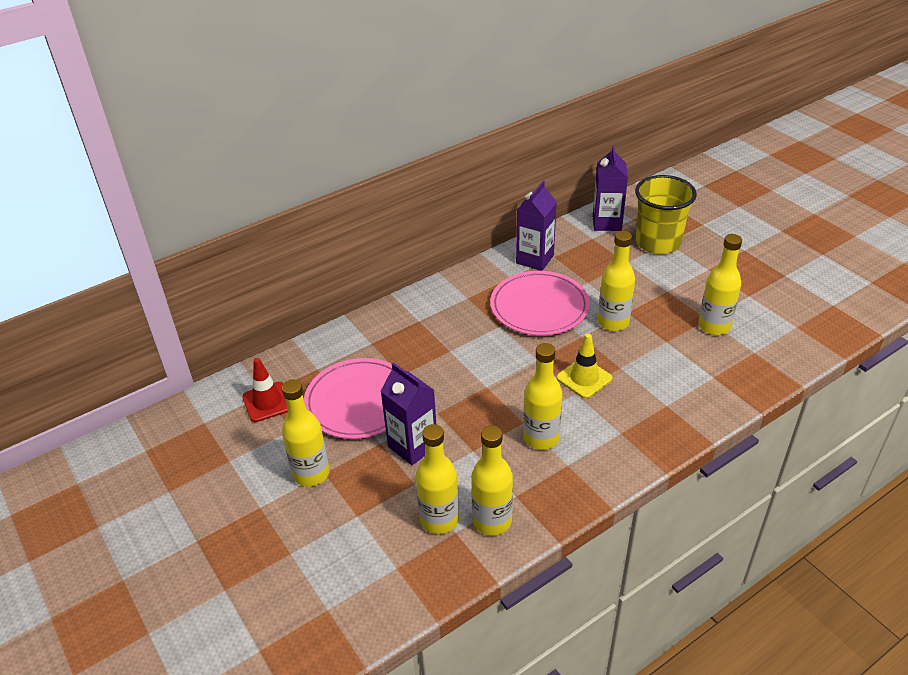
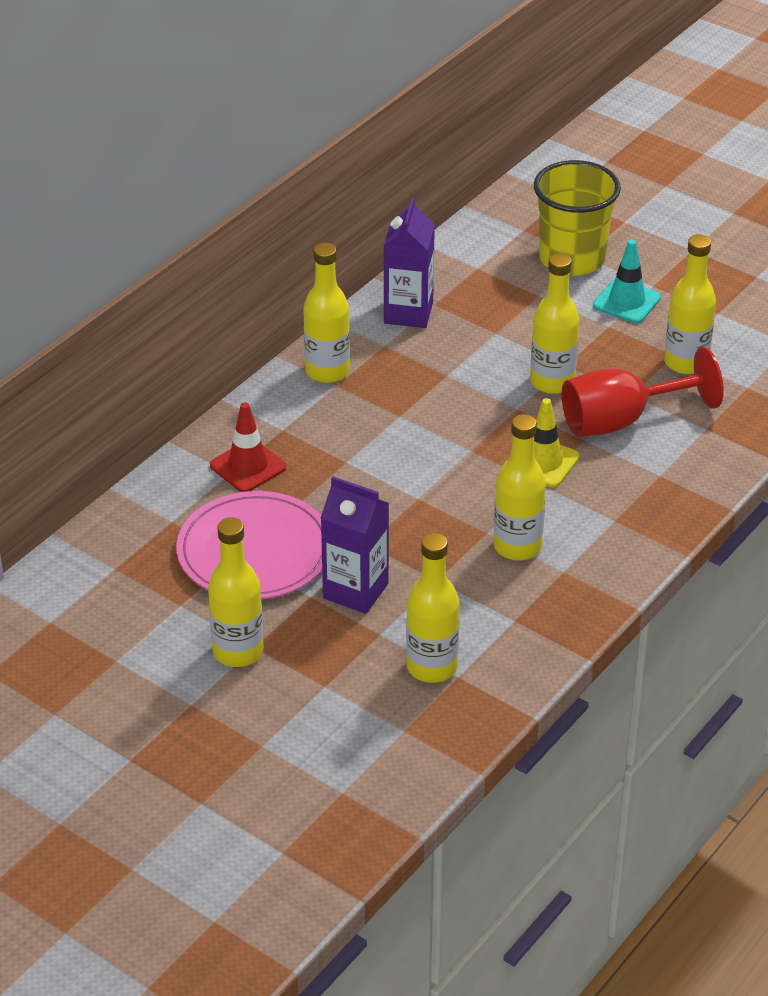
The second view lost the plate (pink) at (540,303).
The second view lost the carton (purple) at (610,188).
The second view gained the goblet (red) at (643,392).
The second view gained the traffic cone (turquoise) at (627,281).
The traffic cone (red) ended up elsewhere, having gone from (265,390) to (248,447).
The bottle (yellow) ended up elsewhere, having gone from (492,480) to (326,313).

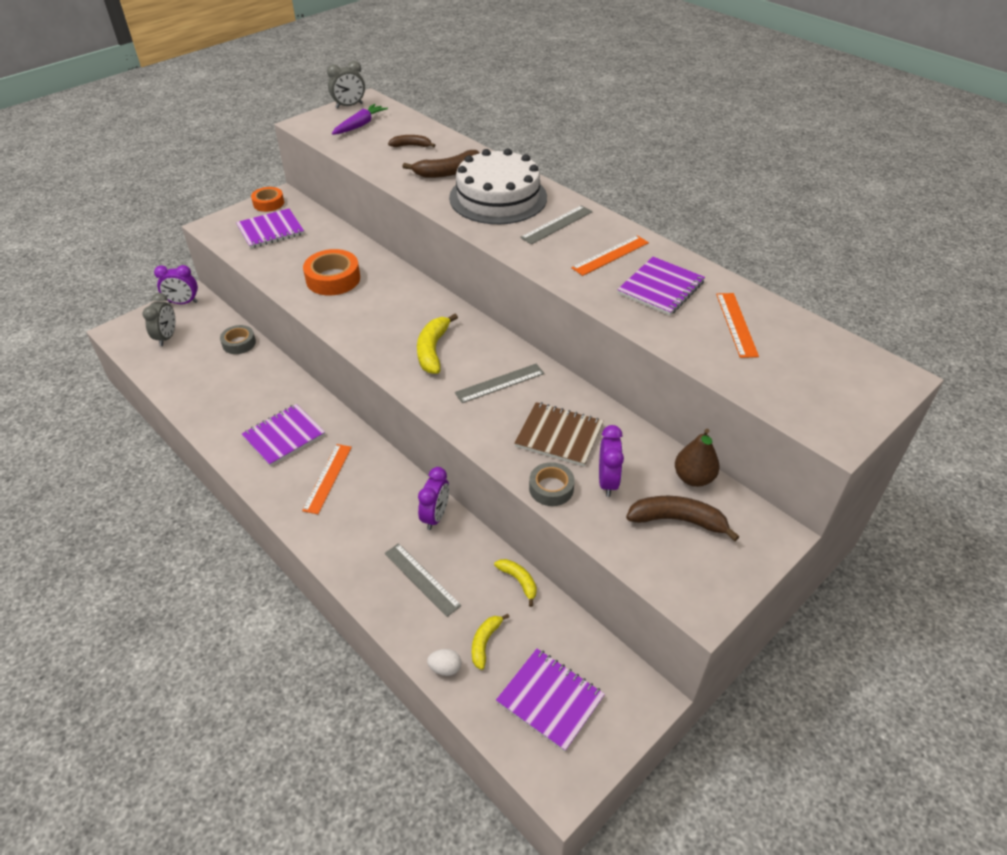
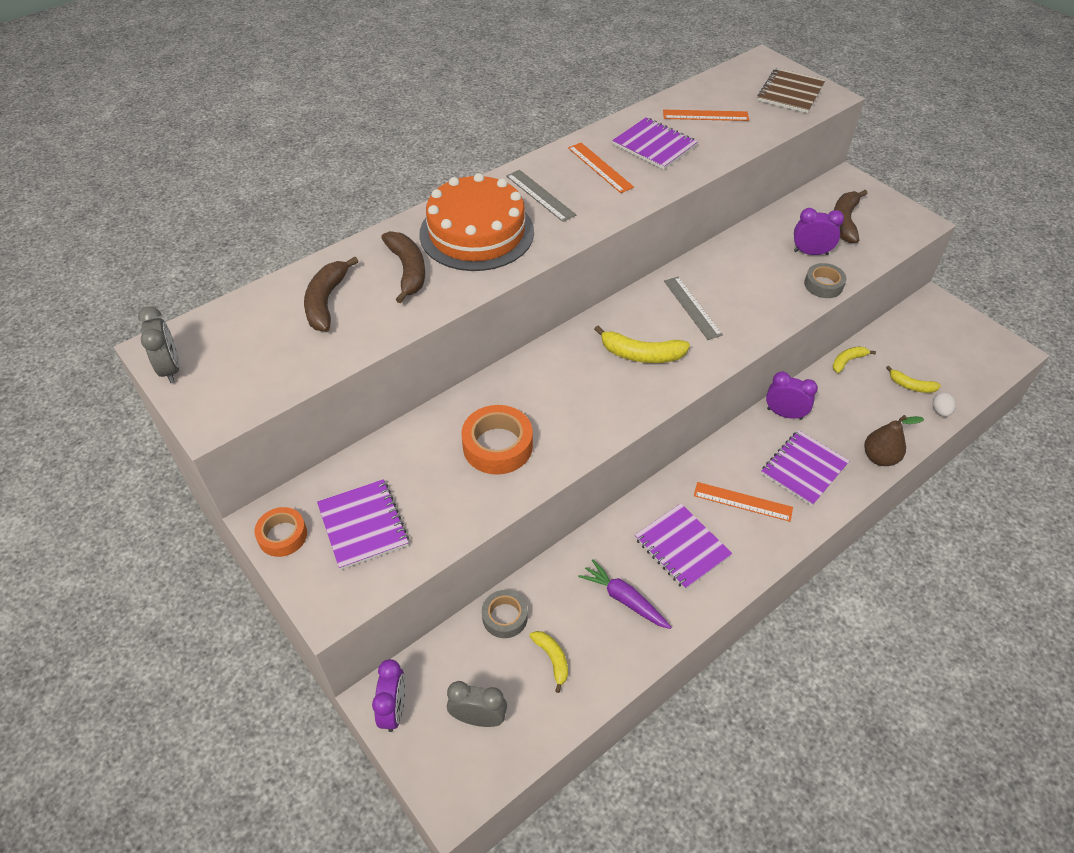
The second view lost the ruler (grey) at (422,580).
The second view gained the banana (yellow) at (549,662).
The carrot (purple) ended up elsewhere, having gone from (360,119) to (625,594).
The notebook (purple) ended up elsewhere, having gone from (550,700) to (805,468).
The notebook (brown) ended up elsewhere, having gone from (559,434) to (791,90).
The pear (brown) ended up elsewhere, having gone from (697,458) to (894,440).
What was the cake (white) at (498,186) turned into the cake (orange) at (476,222).
The size of the banana (brown) at (411,141) changed by a factor of 1.63.

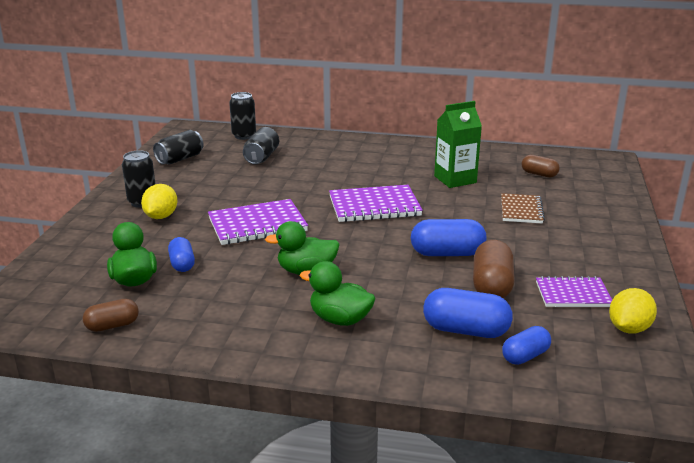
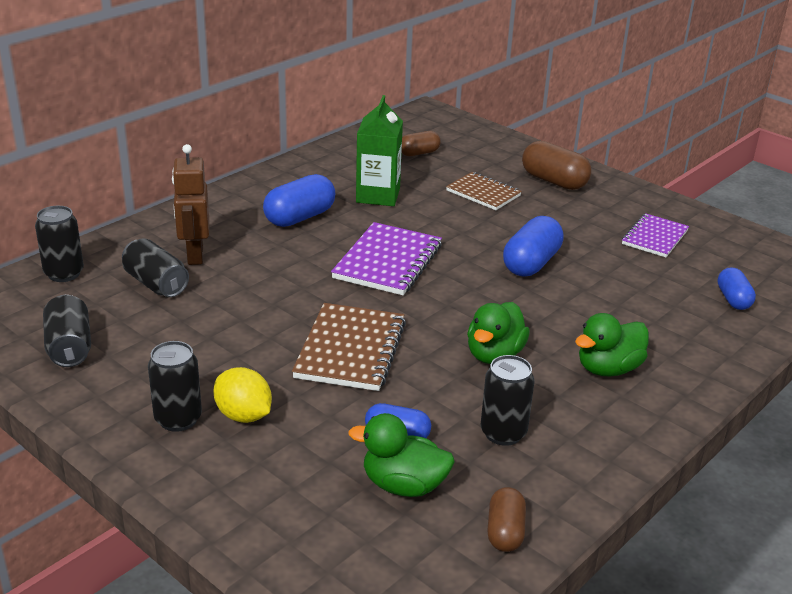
The second view lost the lemon (yellow) at (633,310).
The second view gained the robot (brown) at (190,204).
The second view gained the can (black) at (507,400).
The capsule (blue) ended up elsewhere, having gone from (468,313) to (299,200).
The capsule (brown) ended up elsewhere, having gone from (494,269) to (557,165).
What was the notebook (purple) at (258,222) turned into the notebook (brown) at (349,347).

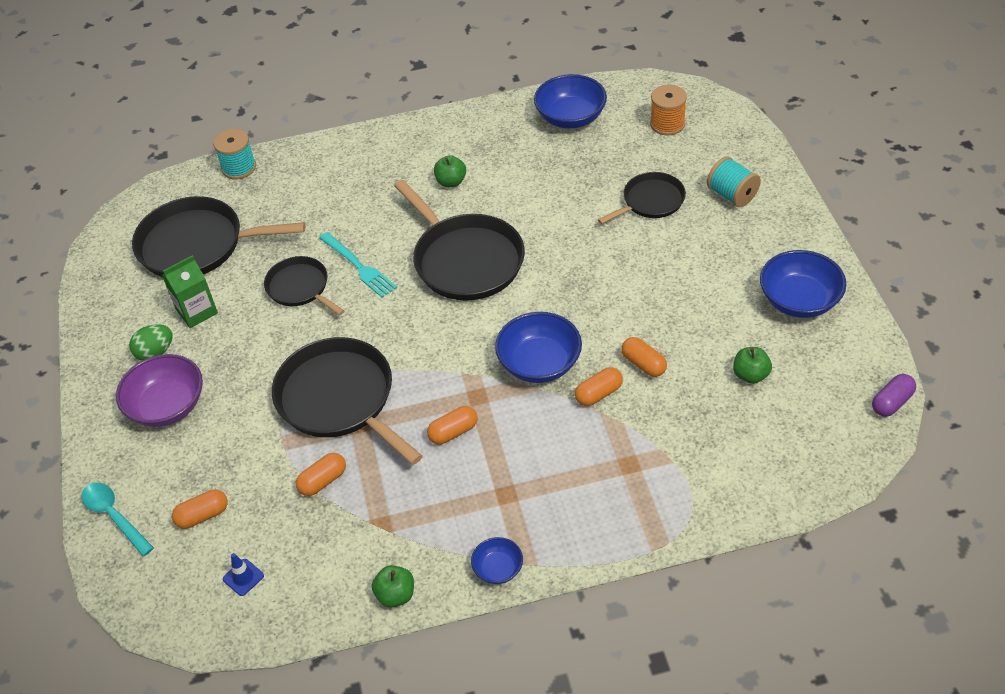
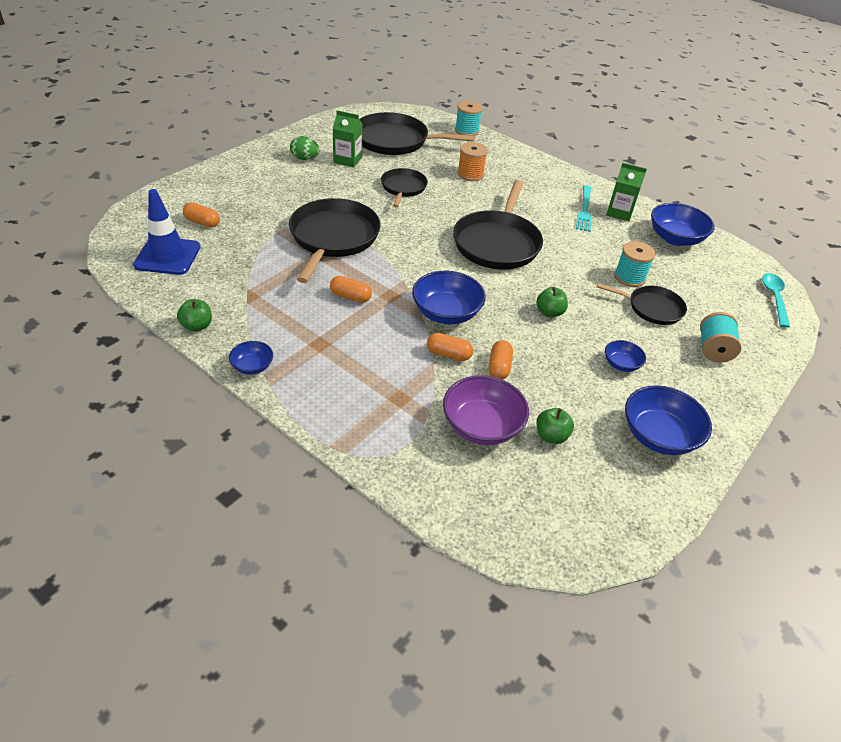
The second view lost the capsule (orange) at (321,474).
The second view lost the capsule (purple) at (894,395).
The second view gained the bowl (blue) at (625,356).
The second view gained the carton (green) at (626,192).
The second view gained the spool (turquoise) at (635,264).
The spoon (turquoise) ended up elsewhere, having gone from (117,519) to (776,300).
The bowl (purple) ended up elsewhere, having gone from (159,390) to (486,410).
The fork (turquoise) ended up elsewhere, having gone from (358,265) to (584,208).
The apple (green) ended up elsewhere, having gone from (450,171) to (552,302).
The spool (orange) ended up elsewhere, having gone from (668,110) to (472,161).
The pan (black) at (218,236) ended up facing another way, 45 degrees counterclockwise from before.
The size of the traffic cone (blue) at (243,574) changed by a factor of 2.33.

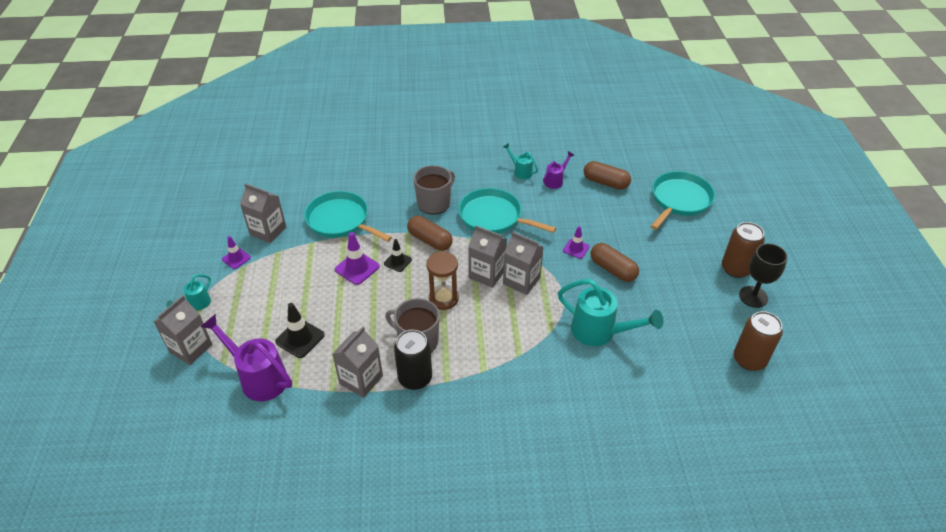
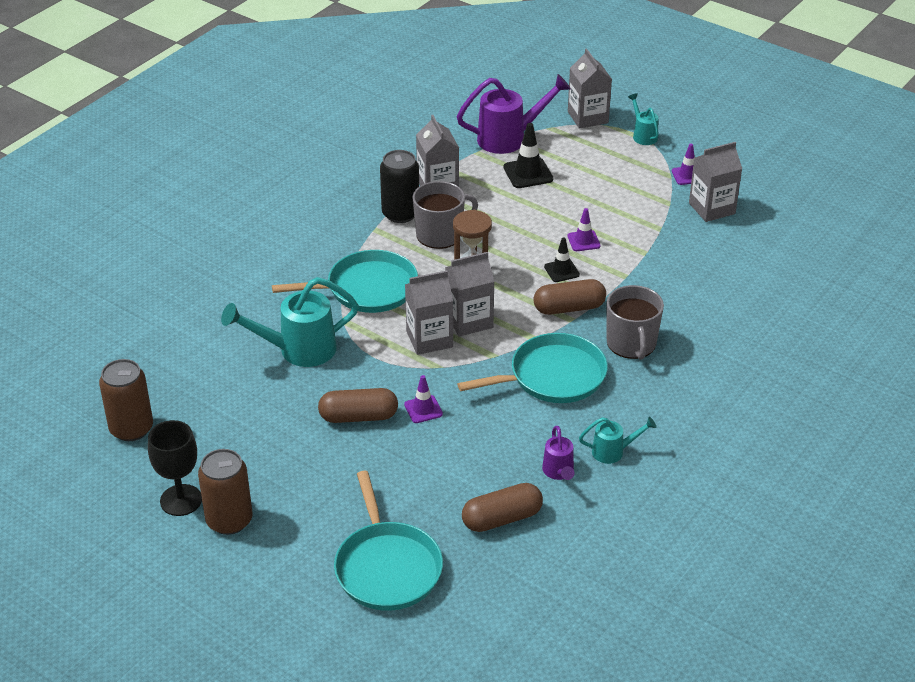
The pan (turquoise) ended up elsewhere, having gone from (348,216) to (345,281).
The size of the traffic cone (purple) at (357,258) changed by a factor of 0.64.

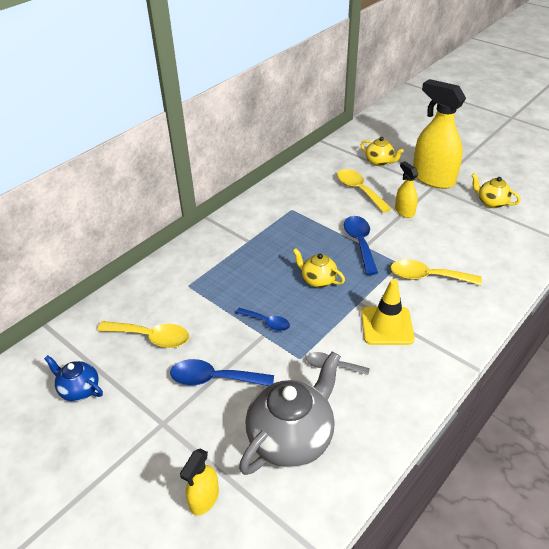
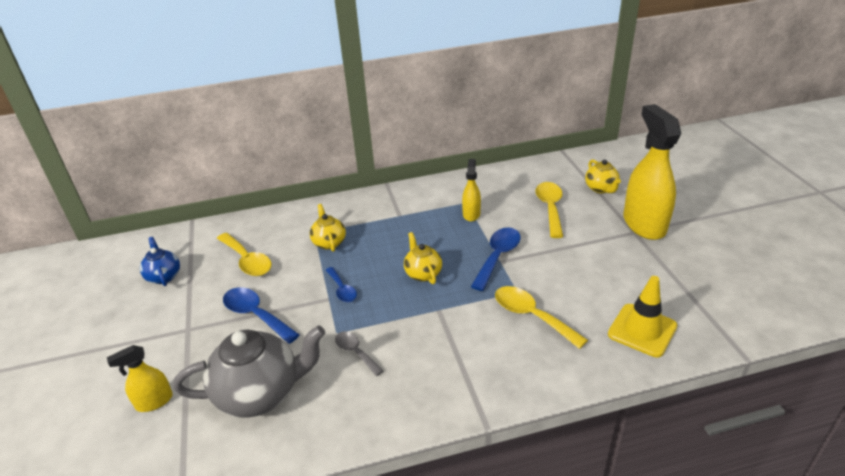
The traffic cone (yellow) ended up elsewhere, having gone from (388,312) to (642,316).
The spray bottle (yellow) ended up elsewhere, having gone from (406,189) to (471,190).
The teapot (yellow) ended up elsewhere, having gone from (495,190) to (328,228).

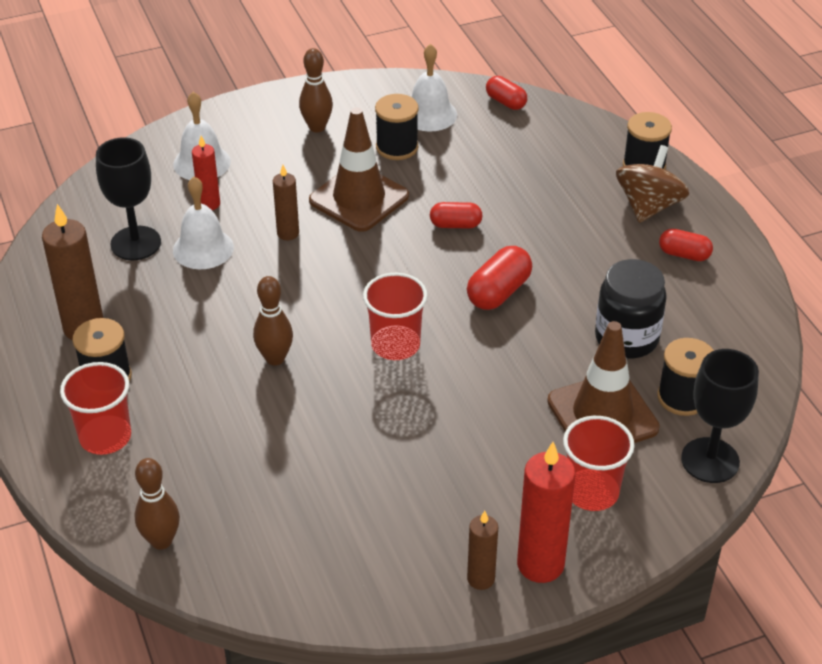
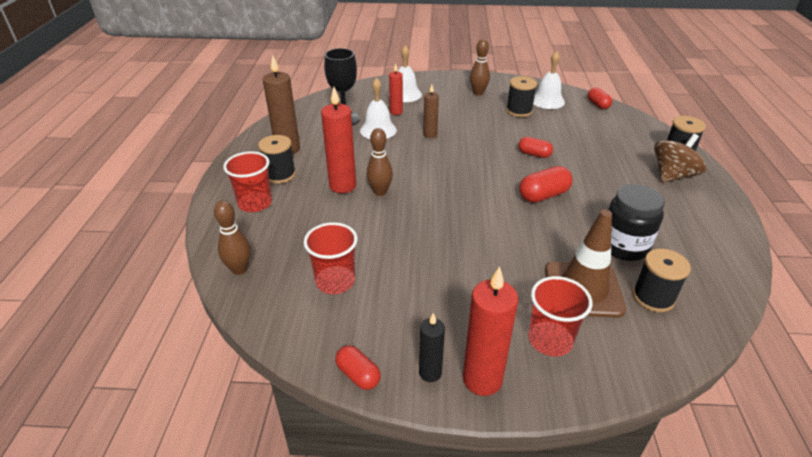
The second view lost the traffic cone (brown) at (359,169).
The second view lost the goblet (black) at (720,416).
The second view gained the candle (red) at (338,140).
The cup (red) ended up elsewhere, having gone from (395,316) to (330,258).
The capsule (red) ended up elsewhere, having gone from (686,245) to (358,367).
What was the candle (brown) at (482,550) turned into the candle (black) at (432,347).

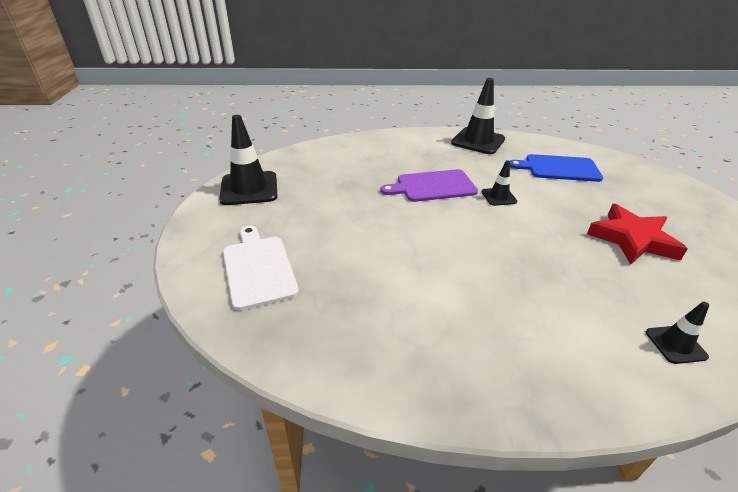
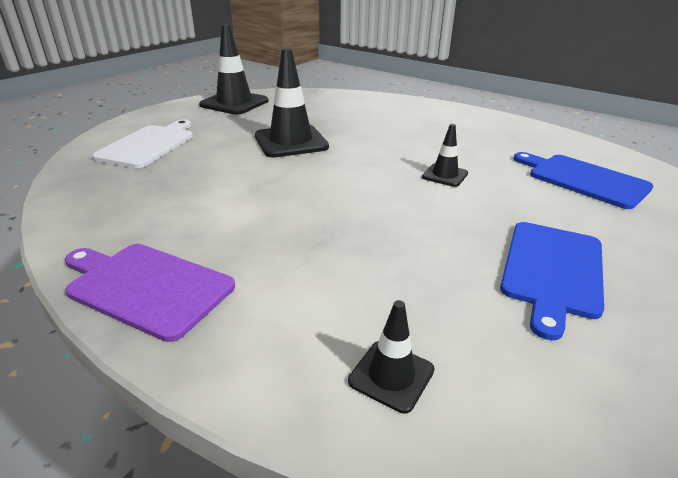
The cutting board (purple) ended up elsewhere, having gone from (429,185) to (150,293).
The traffic cone (black) ended up elsewhere, having gone from (478,116) to (292,103).
Where the star (red) stood at (637,234), the cutting board (blue) came to stand at (552,281).

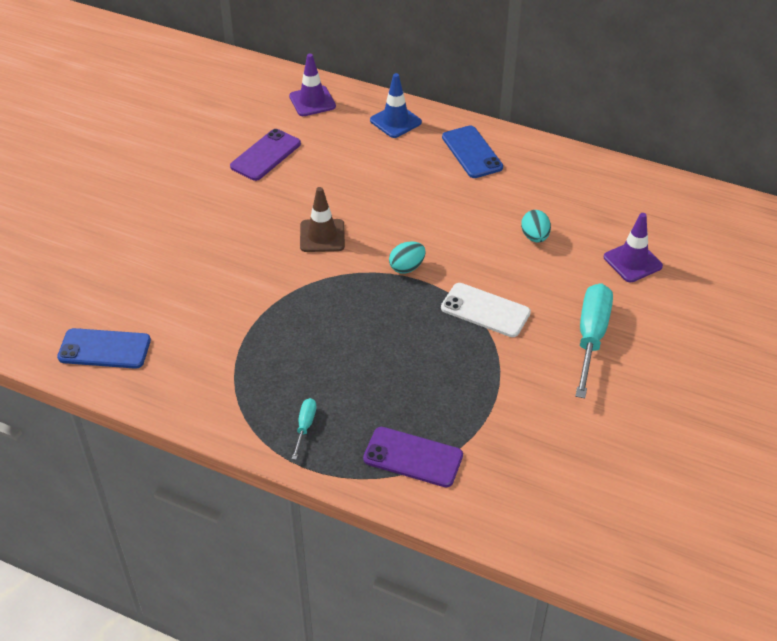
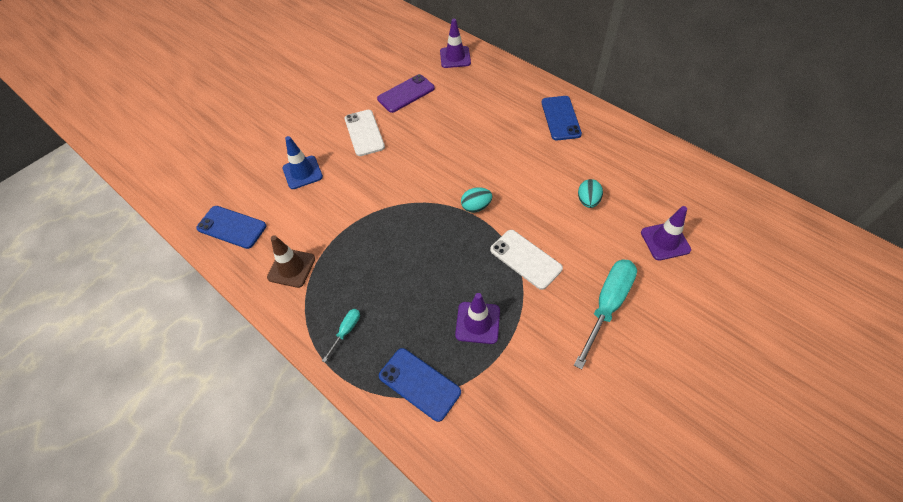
The second view gained the phone (white) at (365,133).
The second view gained the traffic cone (purple) at (477,318).
The traffic cone (brown) ended up elsewhere, having gone from (322,219) to (291,261).
The traffic cone (blue) ended up elsewhere, having gone from (396,105) to (302,162).
What was the phone (purple) at (413,457) turned into the phone (blue) at (420,385).

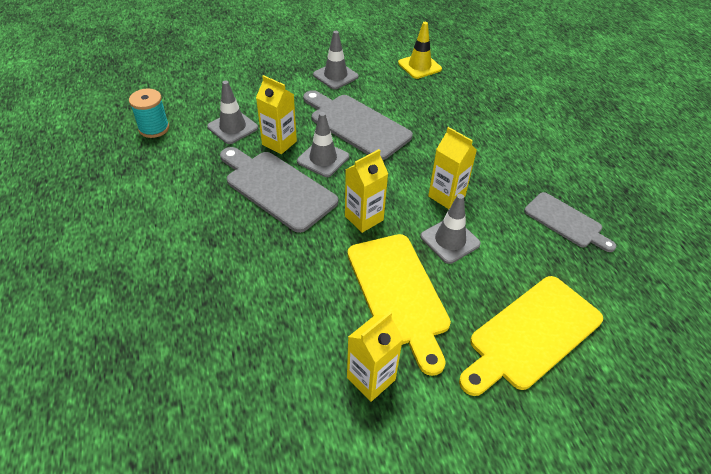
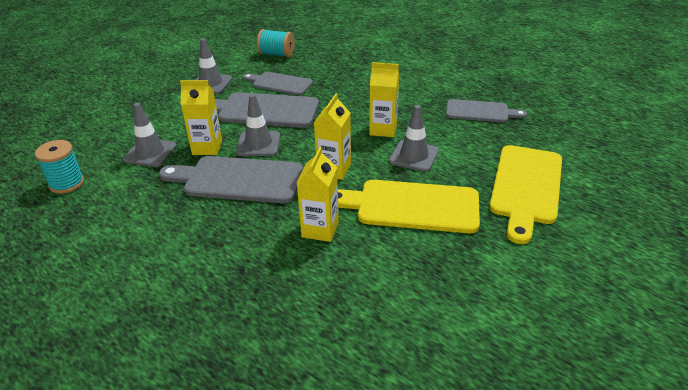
The second view gained the cutting board (grey) at (278,84).
The carton (yellow) ended up elsewhere, having gone from (375,356) to (317,194).
Where the traffic cone (yellow) stood at (420,50), the spool (turquoise) came to stand at (275,43).
The cutting board (yellow) at (399,305) ended up facing another way, 150 degrees clockwise from before.

